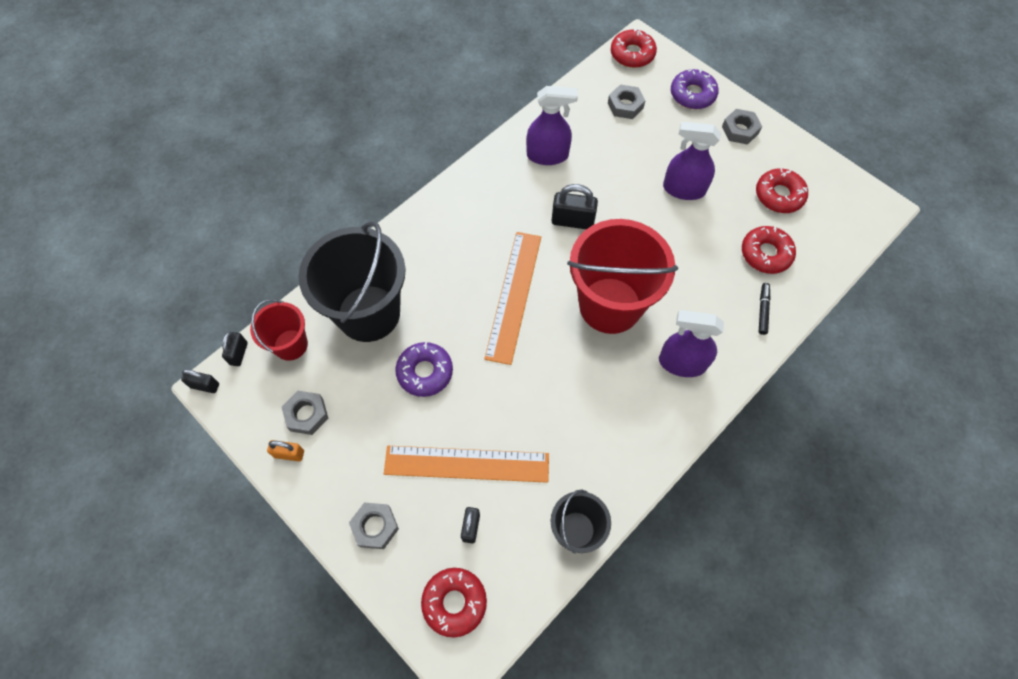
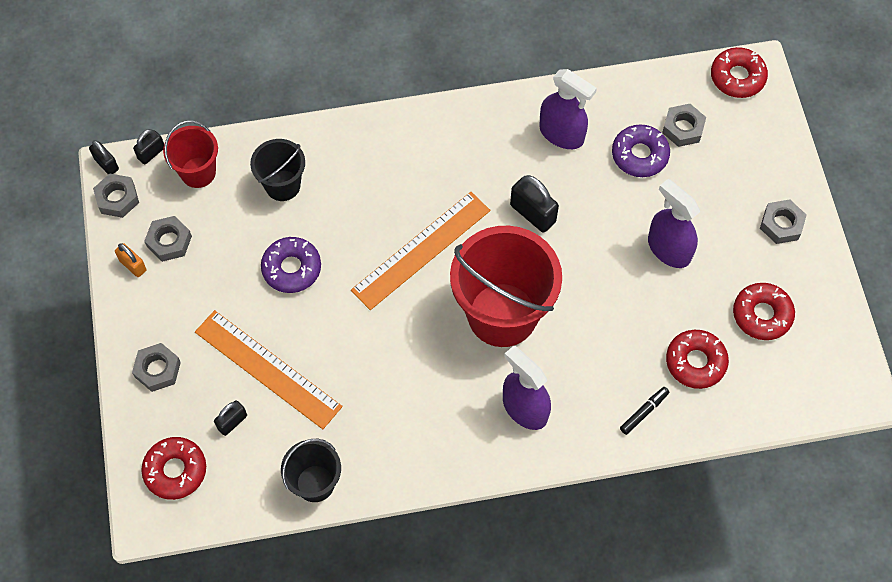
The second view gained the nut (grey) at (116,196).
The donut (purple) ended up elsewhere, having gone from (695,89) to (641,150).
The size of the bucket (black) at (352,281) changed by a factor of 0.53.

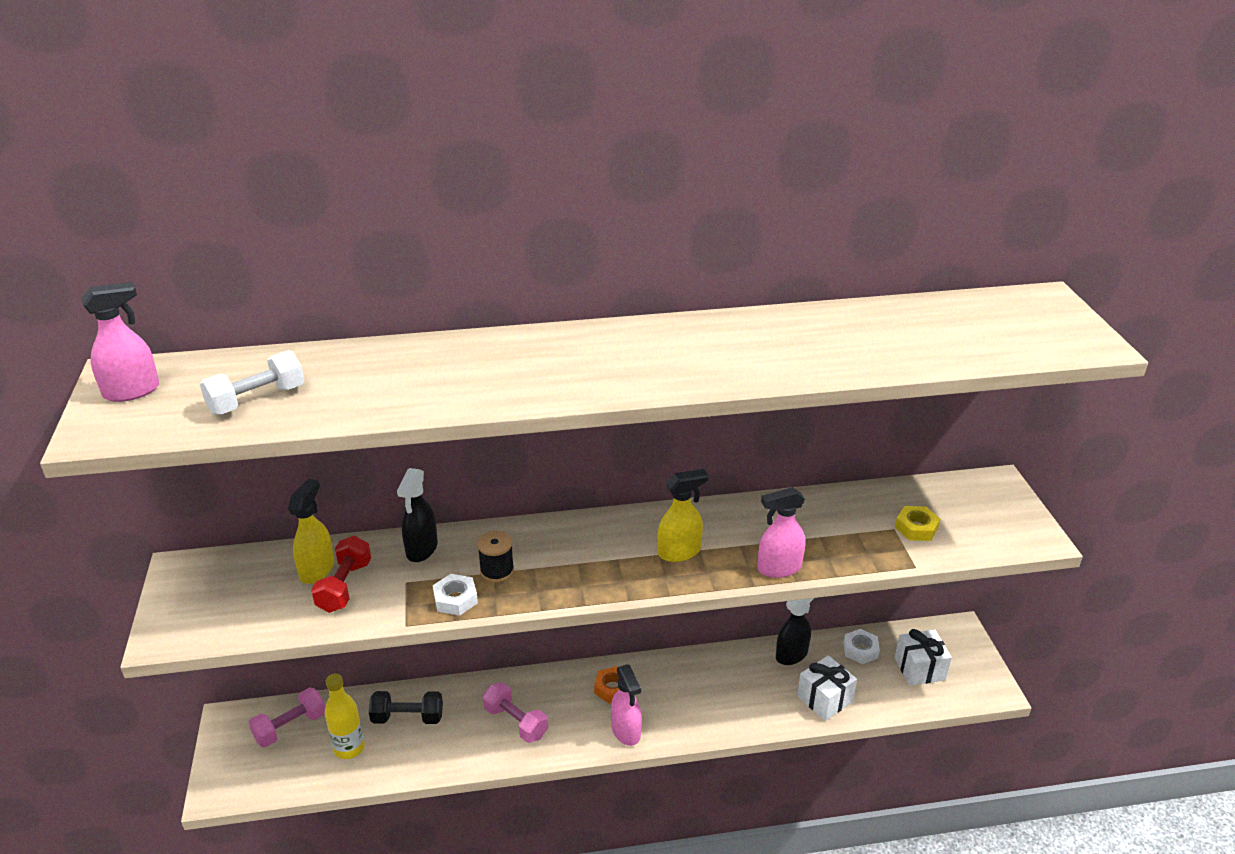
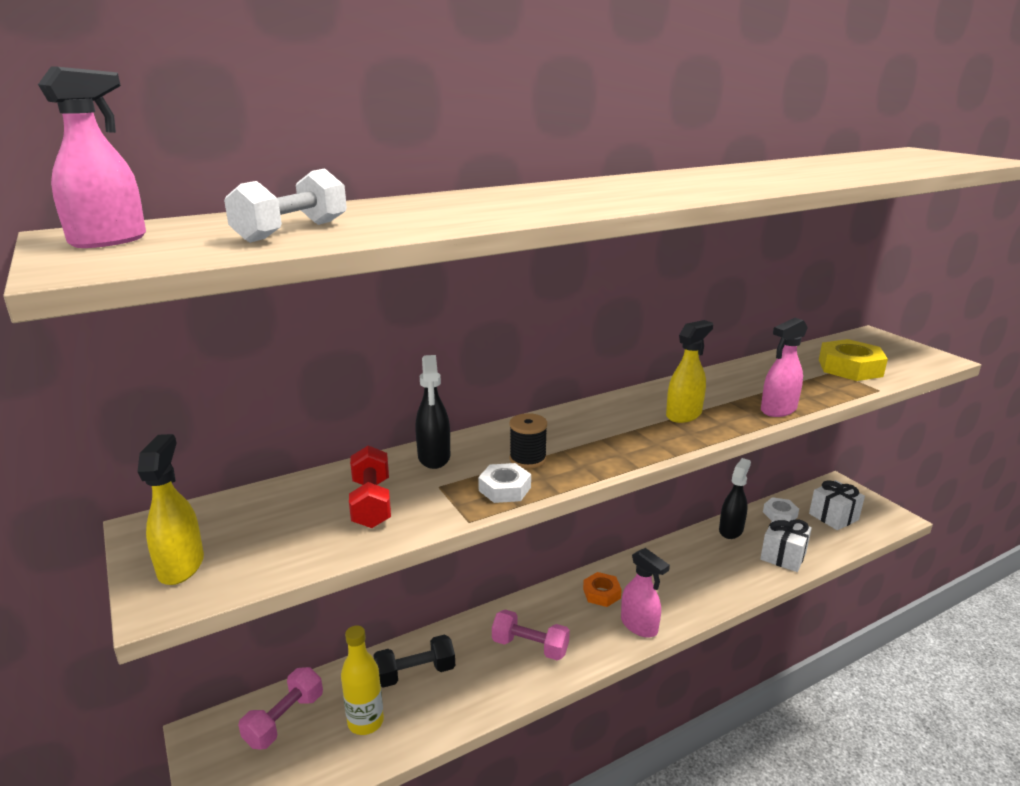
The spray bottle (yellow) ended up elsewhere, having gone from (311,531) to (170,509).
The size of the nut (yellow) at (917,523) changed by a factor of 1.65.

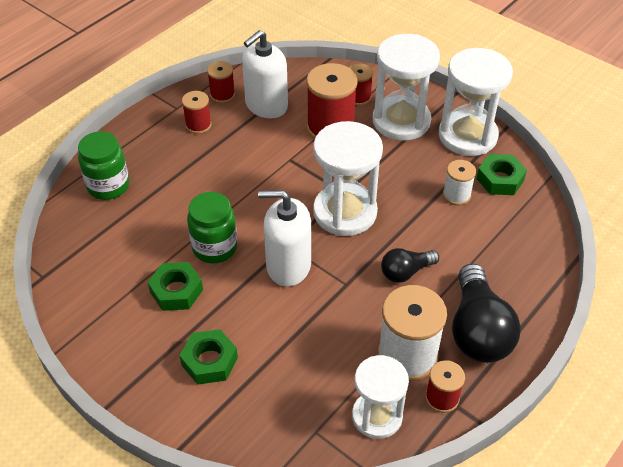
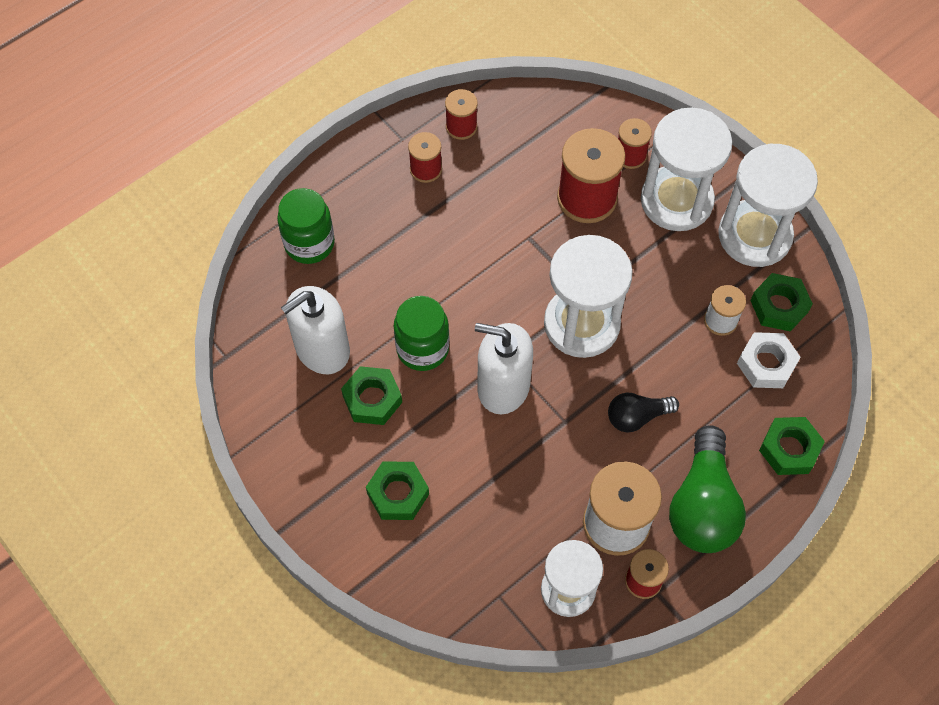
The second view gained the nut (white) at (769,360).
The second view gained the nut (green) at (792,446).
The soap dispenser (white) ended up elsewhere, having gone from (265,74) to (315,330).
What was the light bulb (black) at (486,313) turned into the light bulb (green) at (707,489).

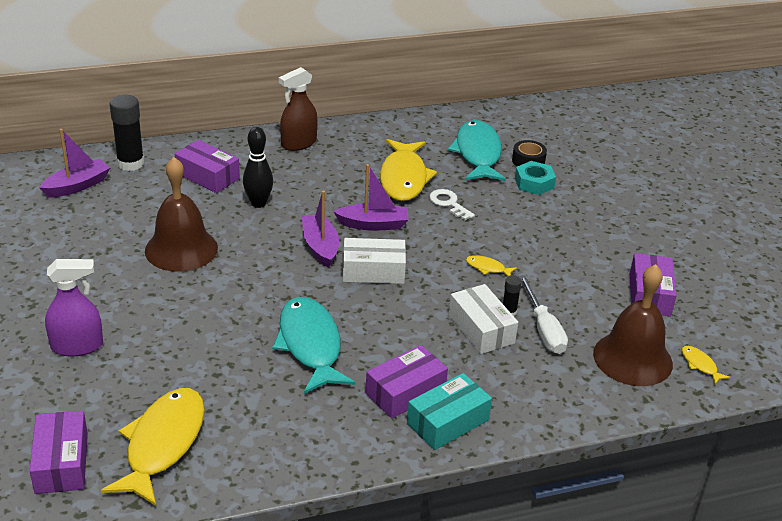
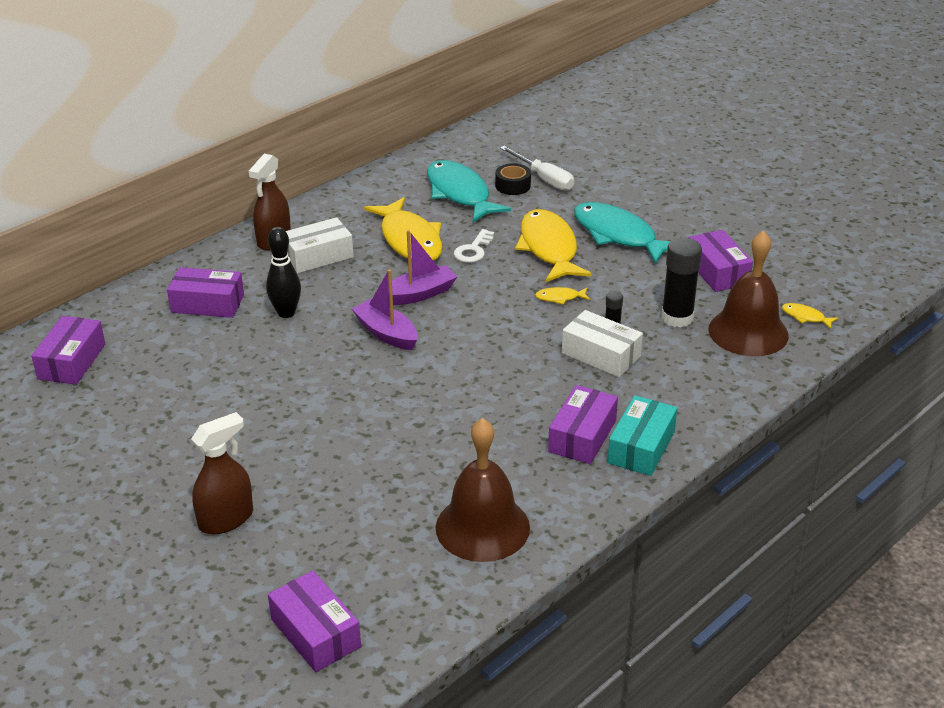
The second view lost the nut (turquoise) at (535,178).
The fish (yellow) ended up elsewhere, having gone from (153,447) to (553,245).
The glue stick (black) ended up elsewhere, having gone from (126,133) to (682,283).
The bell (brown) ended up elsewhere, having gone from (181,214) to (483,490).
The fish (turquoise) ended up elsewhere, having gone from (313,345) to (622,233).
The box (white) ended up elsewhere, having gone from (374,261) to (320,245).
The screwdriver (white) ended up elsewhere, having gone from (543,314) to (537,168).
Where the boat (purple) stood at (74,163), the box (purple) came to stand at (68,350).
What was the spray bottle (purple) at (74,308) turned into the spray bottle (brown) at (222,473).
The key (white) at (452,204) ended up facing another way, 90 degrees counterclockwise from before.

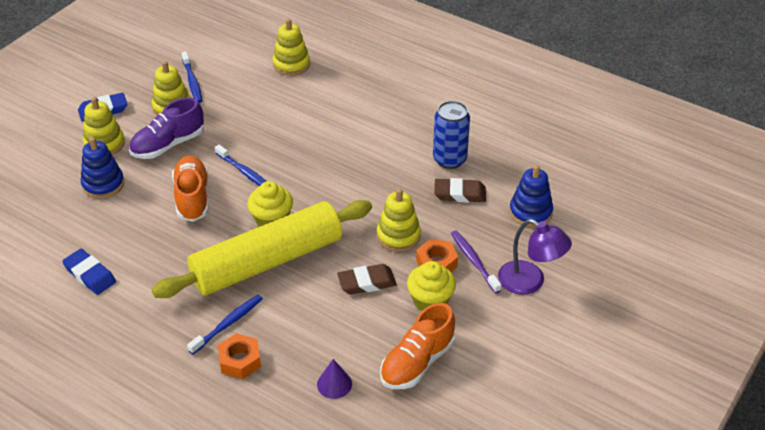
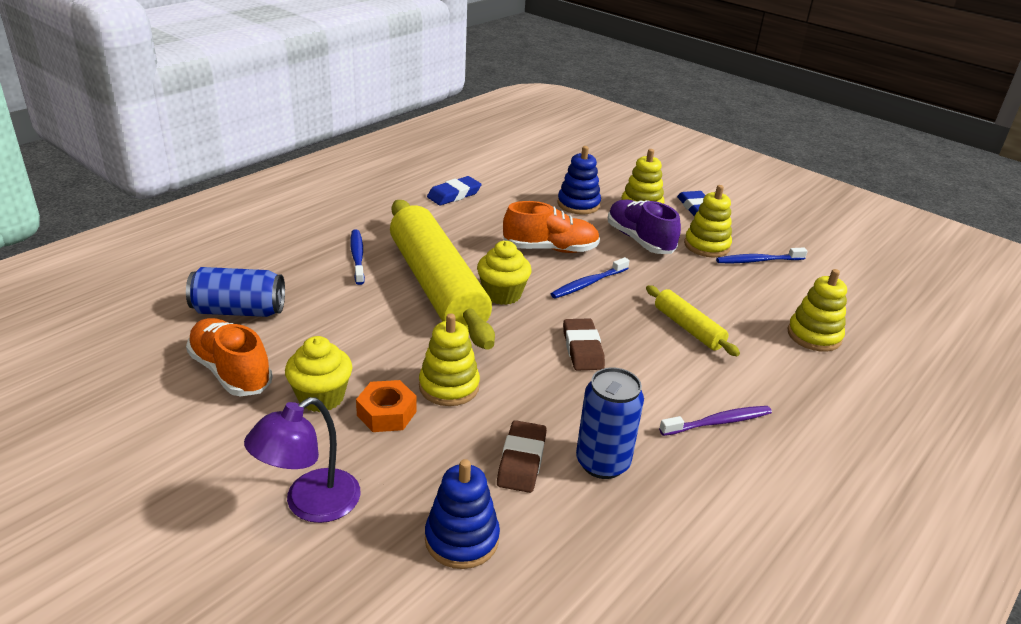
The second view lost the nut (orange) at (239,356).
The second view gained the rolling pin (yellow) at (693,320).
The eraser (brown) ended up elsewhere, having gone from (367,279) to (584,344).
The toothbrush (purple) ended up elsewhere, having gone from (476,261) to (715,421).
Where the cone (purple) stood at (334,379), the can (blue) came to stand at (235,292).
The toothbrush (blue) at (225,324) ended up facing another way, 150 degrees counterclockwise from before.

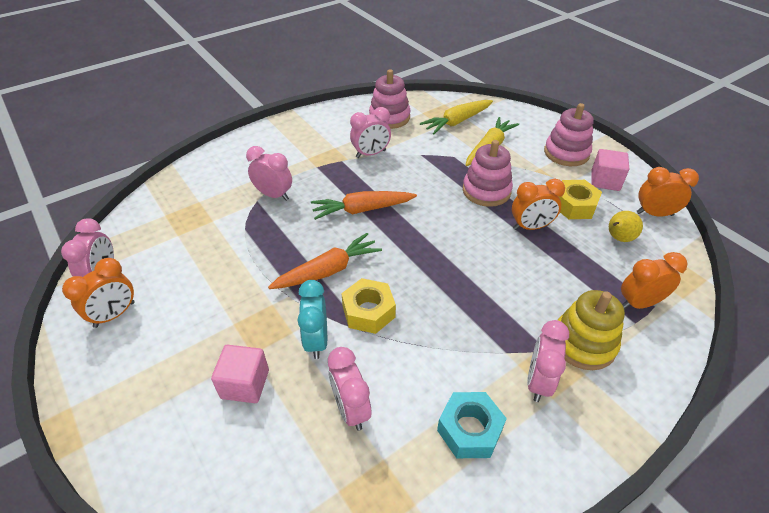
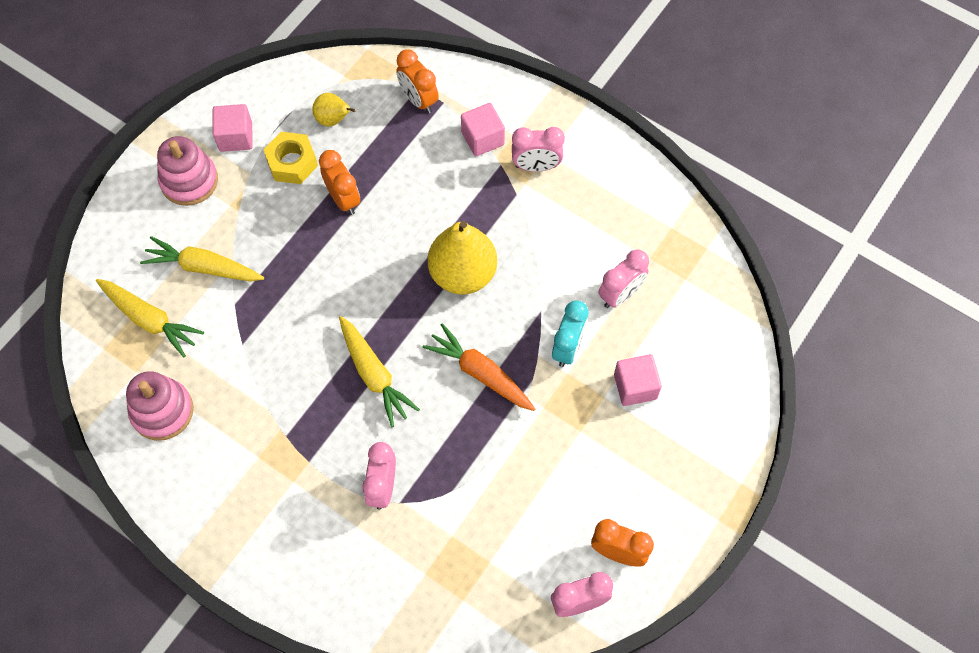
The second view lost the nut (yellow) at (368,306).
The second view lost the clock (pink) at (370,132).
The second view lost the nut (turquoise) at (472,425).
The second view lost the stacking toy (pink) at (488,173).
The second view lost the clock (orange) at (668,191).
The second view gained the pear (yellow) at (462,258).
Where the stacking toy (yellow) stood at (591,330), the cube (pink) came to stand at (483,129).
What was the carrot (orange) at (364,205) turned into the carrot (yellow) at (379,371).
The clock (turquoise) at (312,319) ended up facing another way, 45 degrees counterclockwise from before.

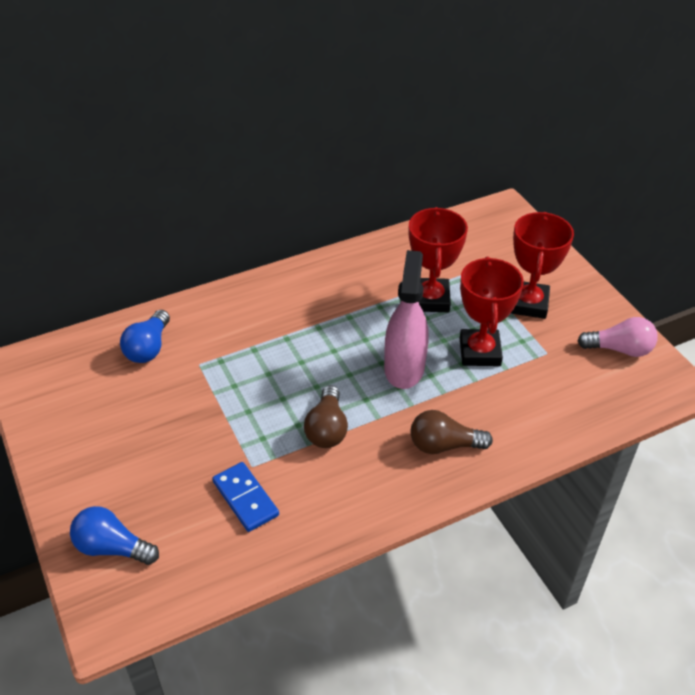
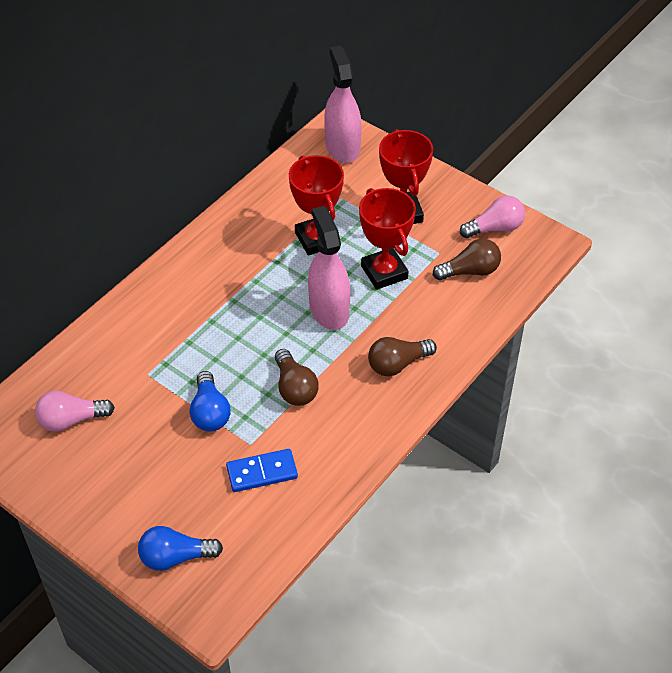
The second view gained the light bulb (pink) at (75,411).
The second view gained the spray bottle (pink) at (343,104).
The second view gained the light bulb (brown) at (467,259).
The light bulb (blue) ended up elsewhere, having gone from (145,336) to (210,401).
The domino (blue) at (245,497) ended up facing another way, 45 degrees counterclockwise from before.

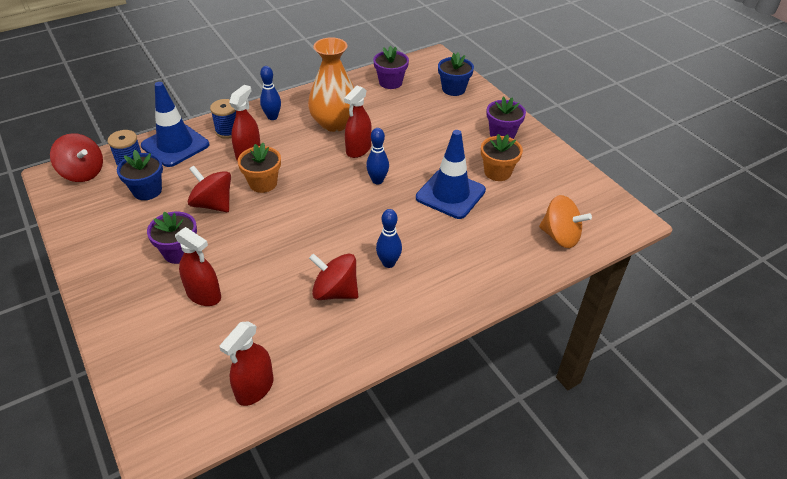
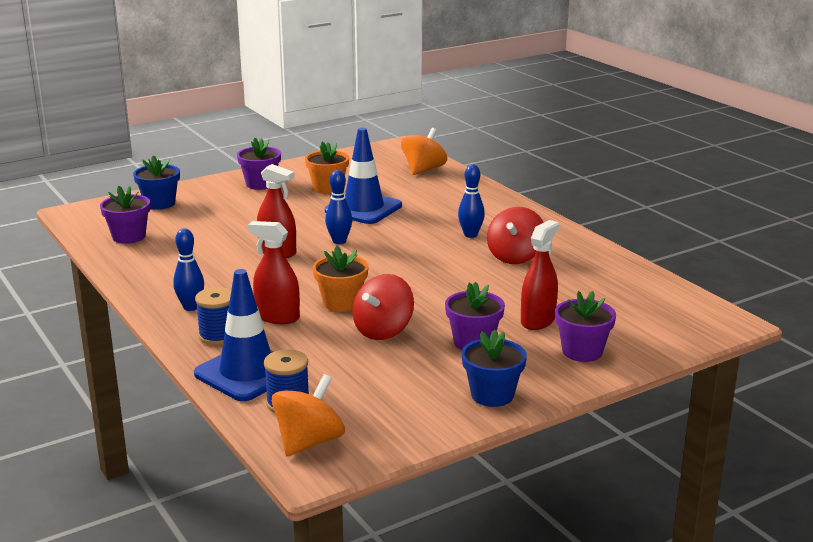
The second view lost the spray bottle (red) at (246,363).
The second view lost the vase (orange) at (331,84).
The second view gained the flower pot (purple) at (585,326).
The flower pot (blue) ended up elsewhere, having gone from (140,175) to (494,368).
What was the spinning top (red) at (76,157) turned into the spinning top (orange) at (308,415).

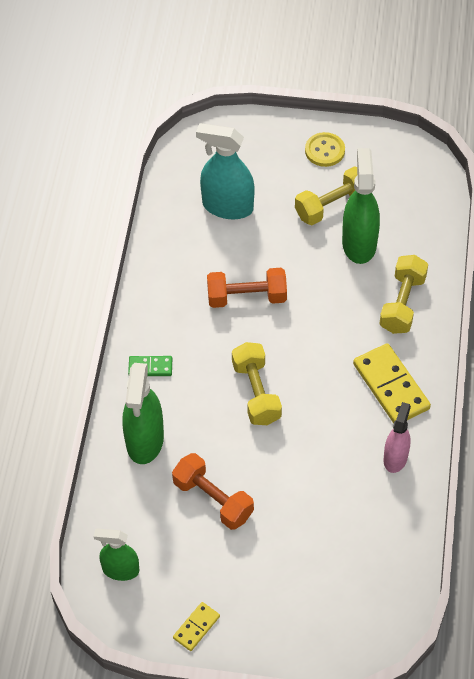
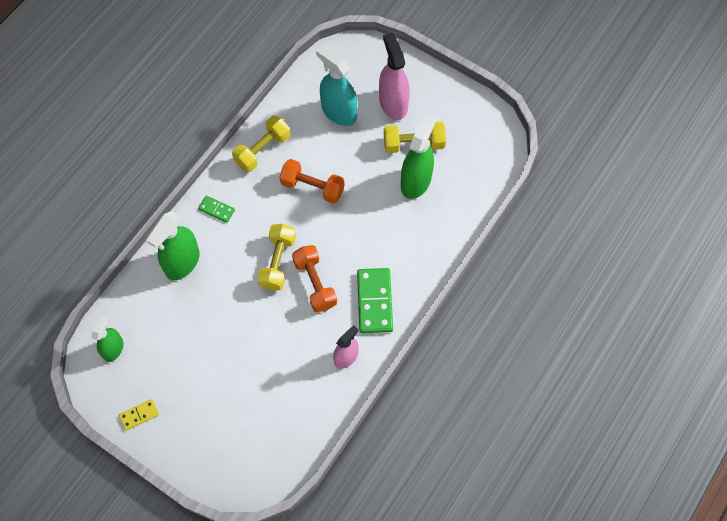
The second view lost the button (yellow) at (325,149).
The second view gained the spray bottle (pink) at (394,76).
The dumbbell (orange) ended up elsewhere, having gone from (213,491) to (314,278).
The dumbbell (yellow) ended up elsewhere, having gone from (403,294) to (261,144).
What was the domino (yellow) at (392,383) turned into the domino (green) at (375,300).
The spray bottle (green) at (116,555) ended up facing another way, 75 degrees clockwise from before.

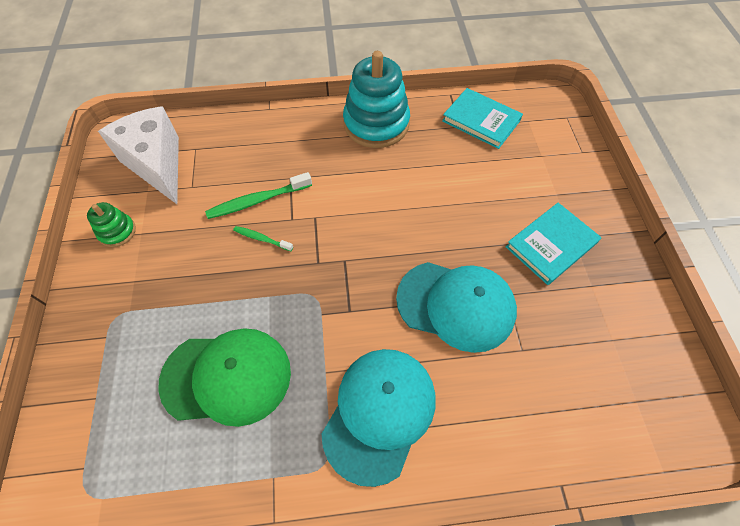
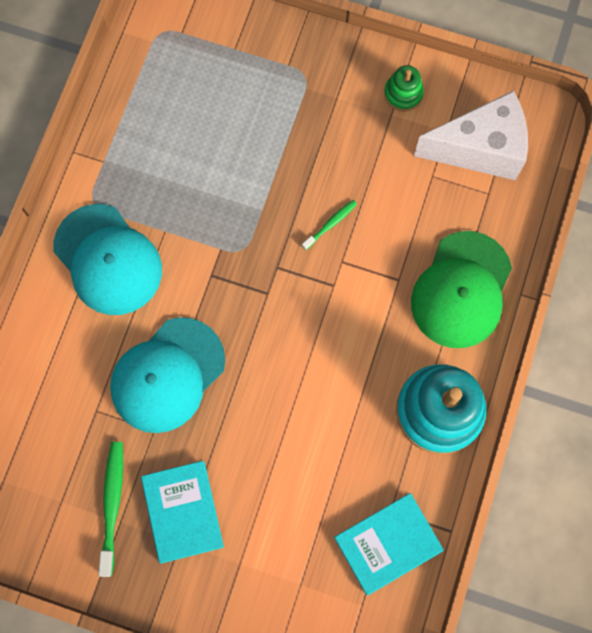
The cap (green) ended up elsewhere, having gone from (224,377) to (461,289).
The toothbrush (green) ended up elsewhere, having gone from (258,195) to (110,509).

